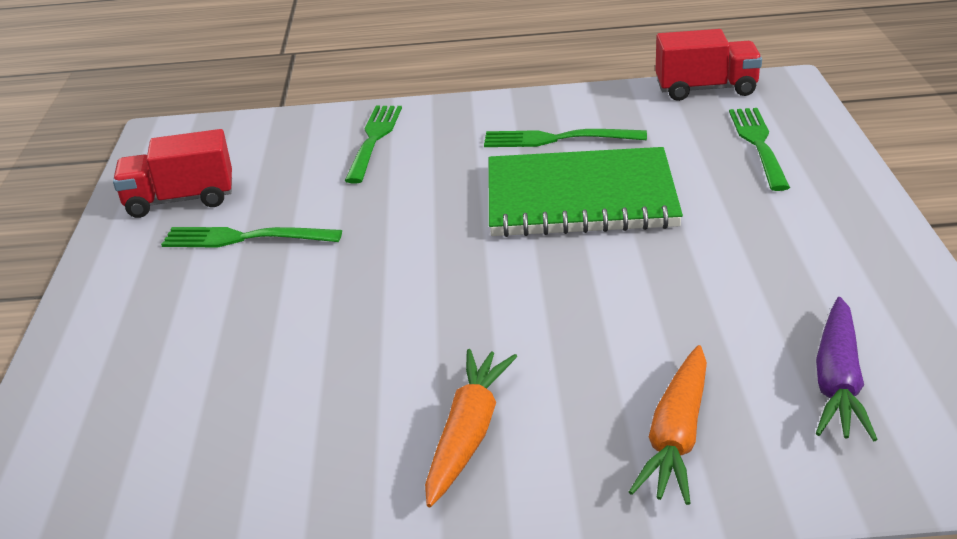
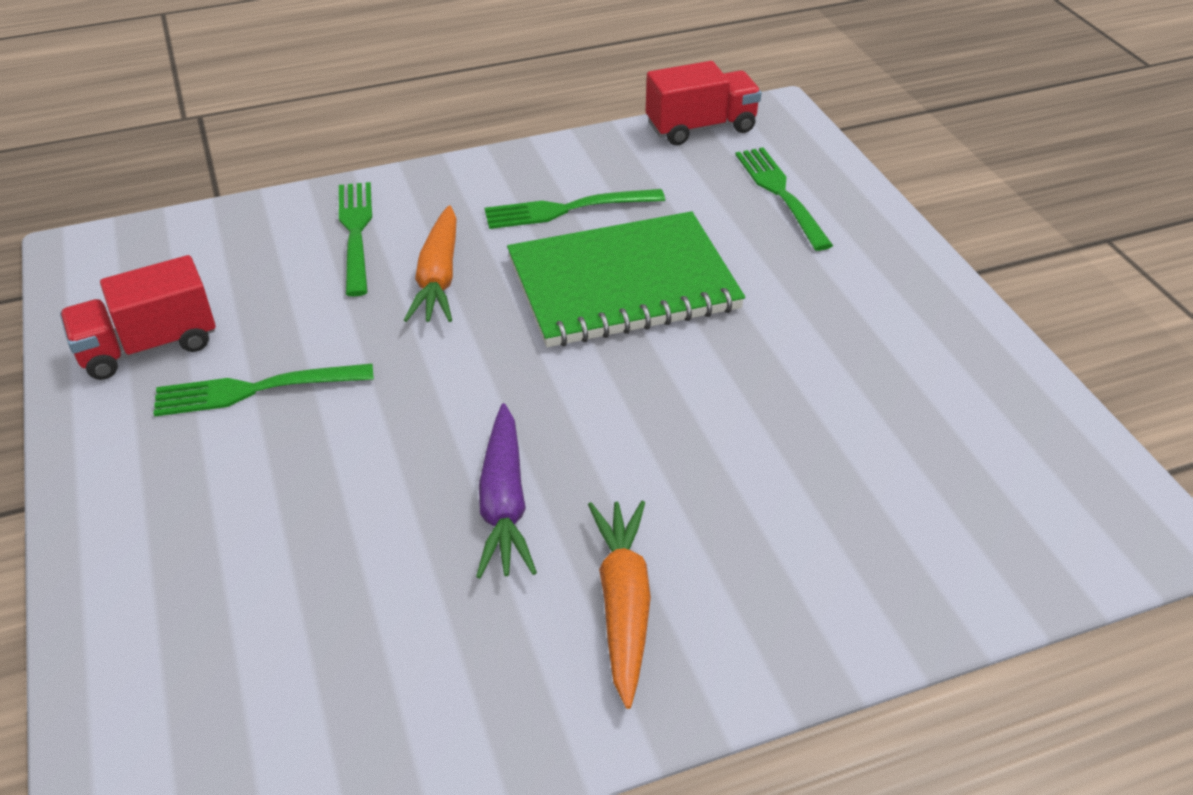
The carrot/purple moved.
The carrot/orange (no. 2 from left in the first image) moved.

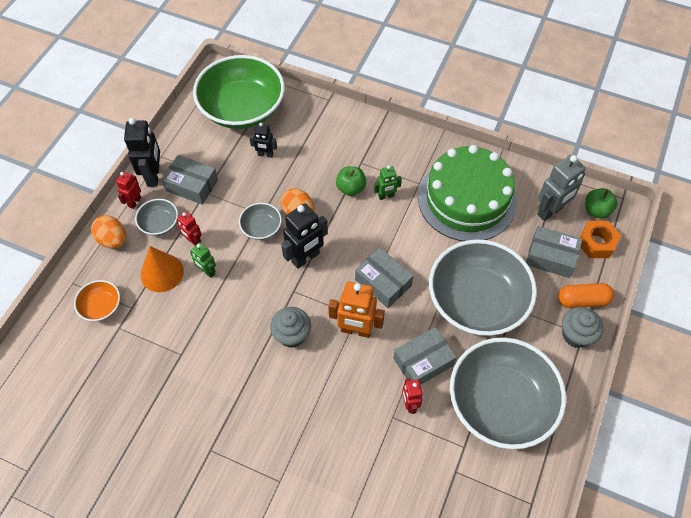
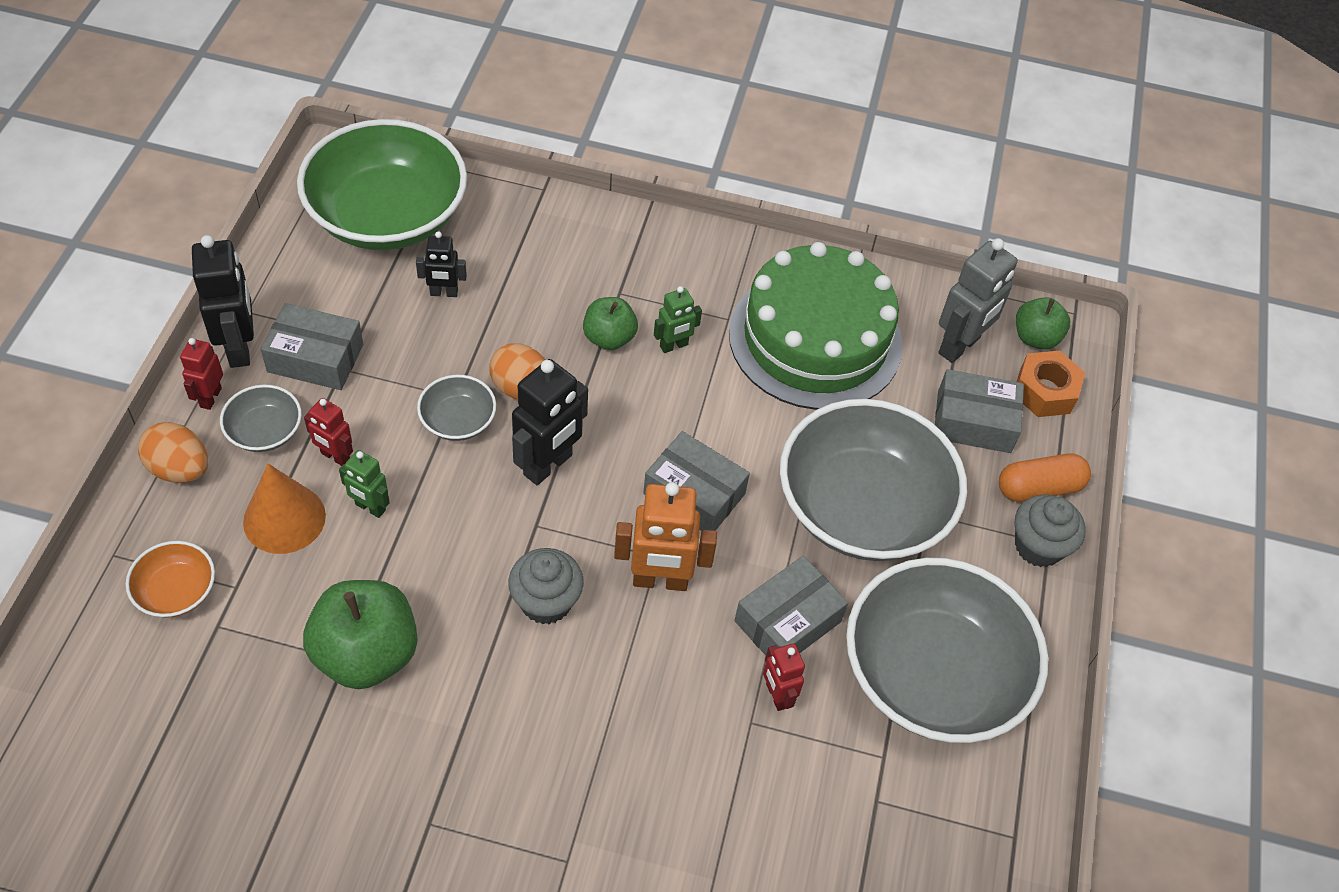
The toy apple/emerald (no. 1 from left) appeared.

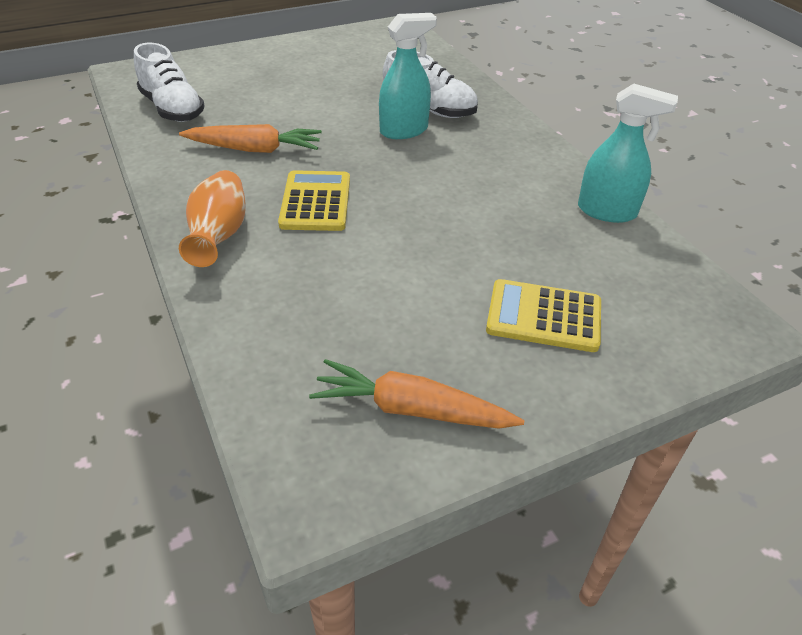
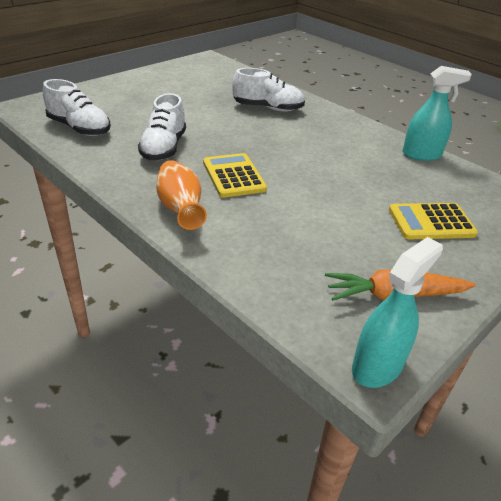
The spray cleaner/teal (no. 1 from left) moved.
The carrot/orange (no. 1 from left) was replaced by the sneaker/white (no. 2 from left).

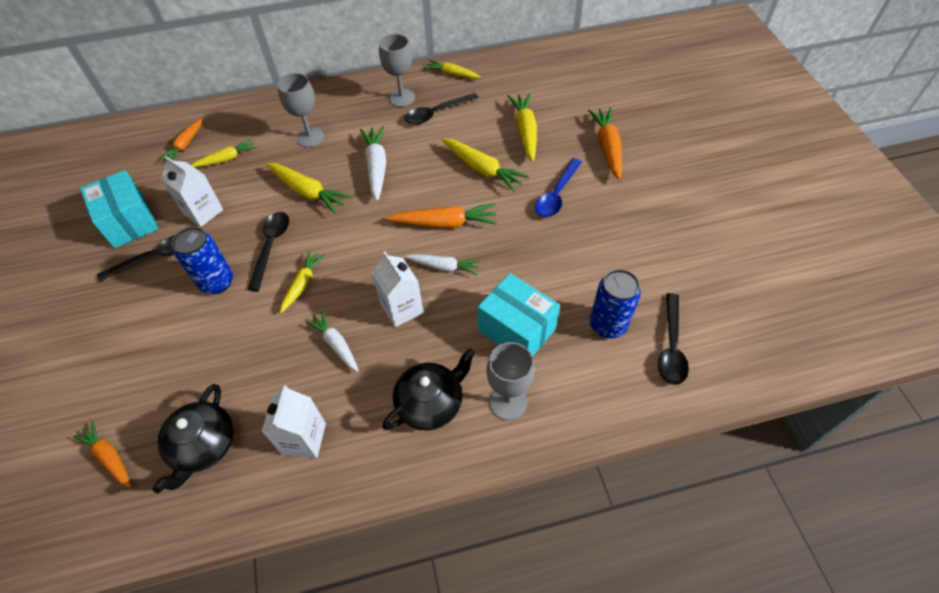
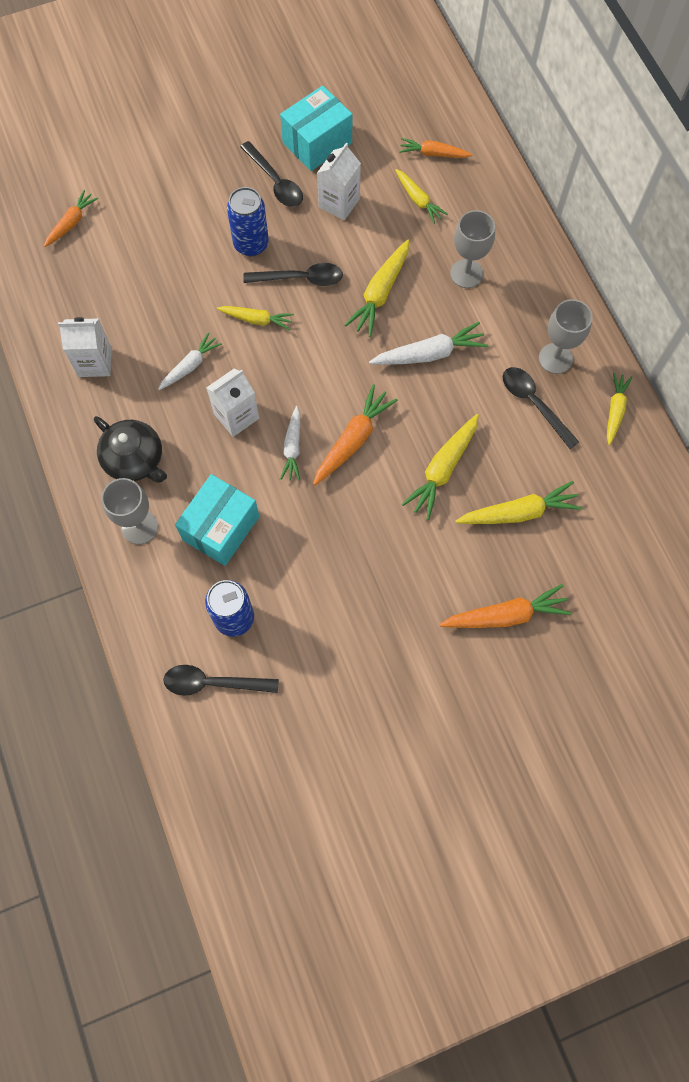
The teaspoon/cobalt disappeared.
The carrot/orange (no. 3 from left in the first image) turned 135 degrees counterclockwise.
The china teapot/ebony (no. 1 from left) disappeared.

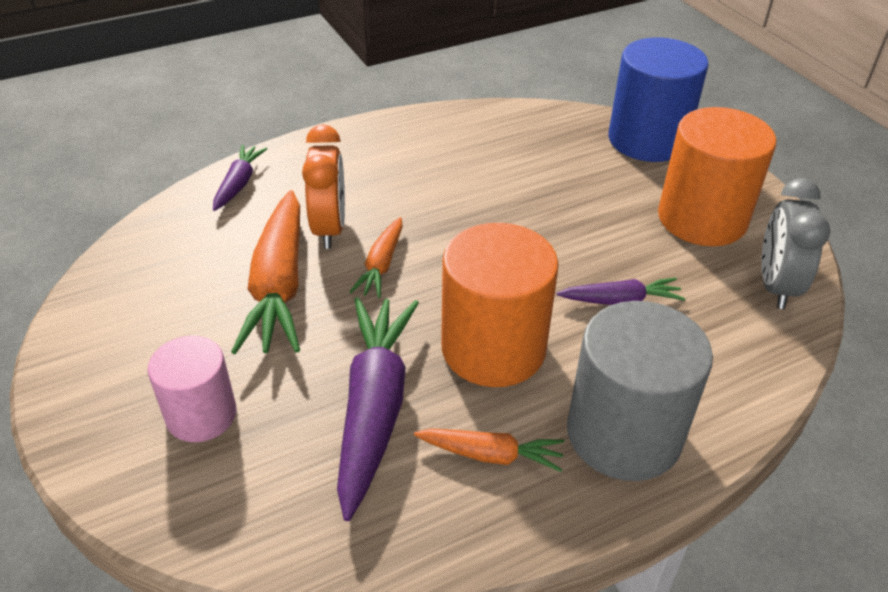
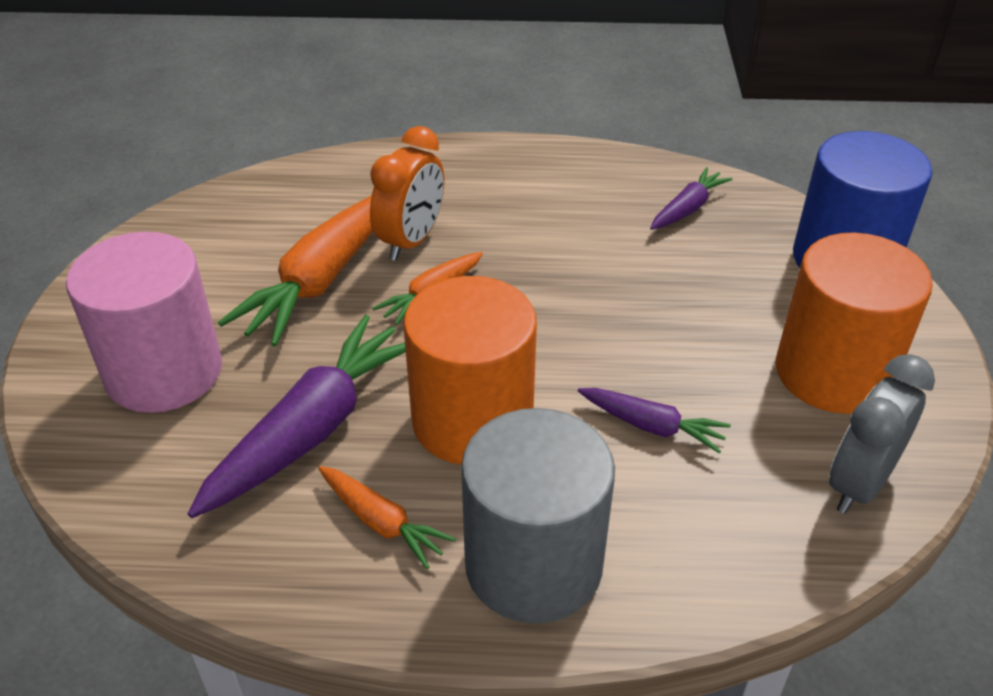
The carrot/purple (no. 1 from left in the first image) moved.
The solid cylinder/rosy changed to 1.63 times the size.

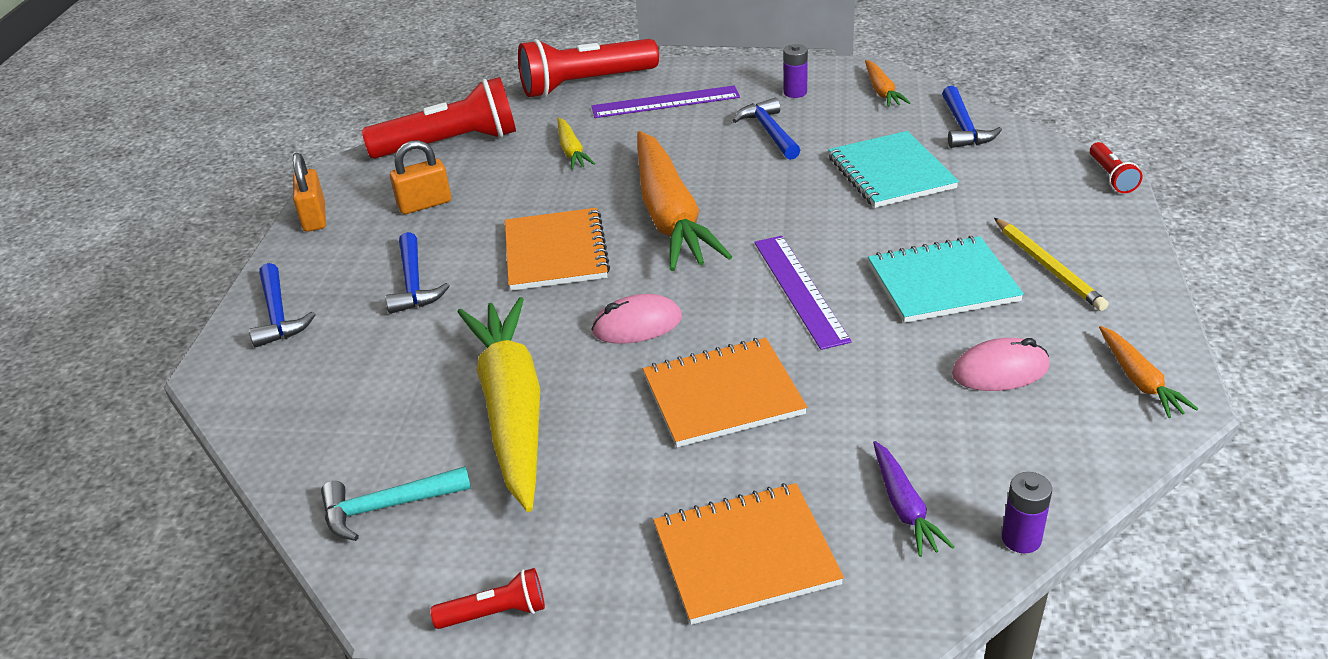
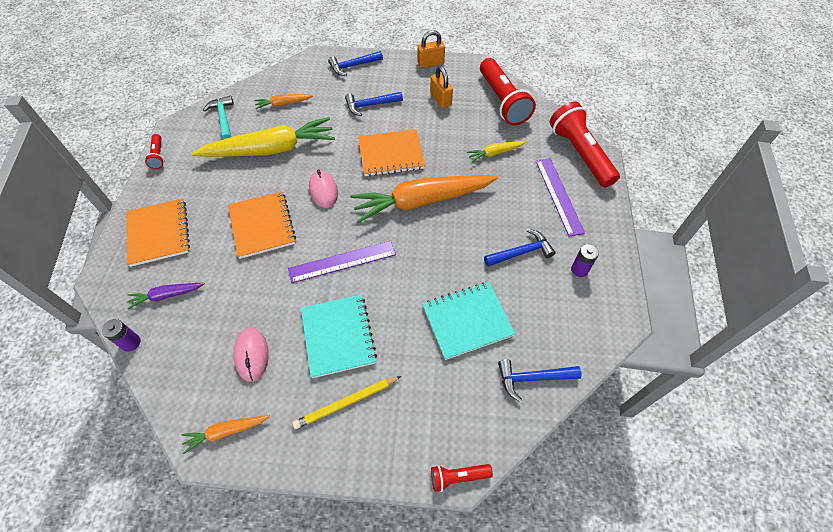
The carrot/orange (no. 2 from left) moved.

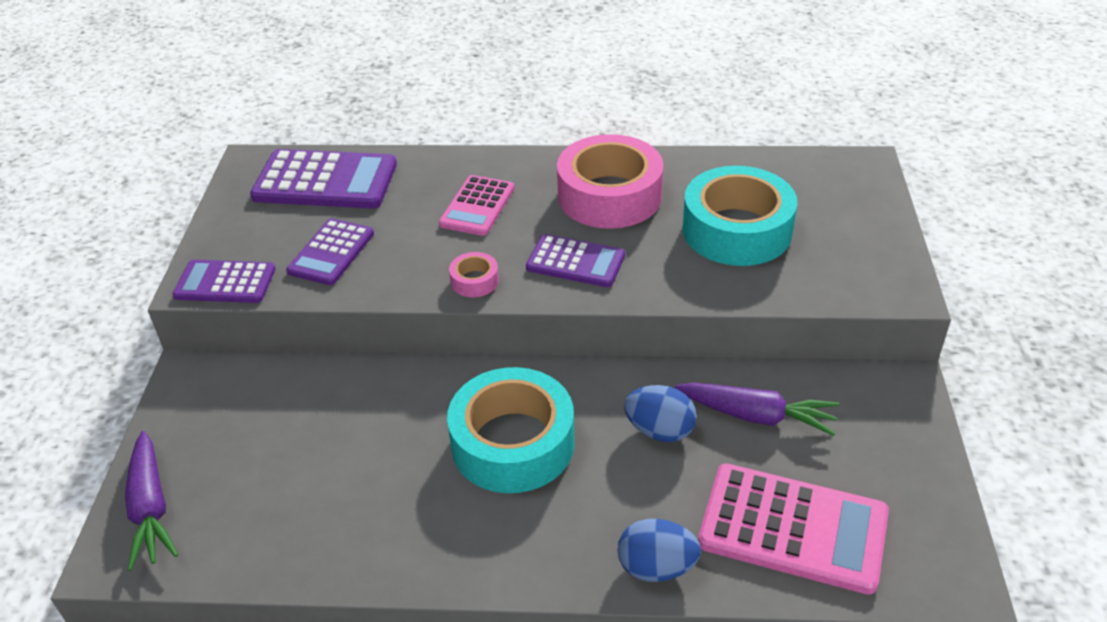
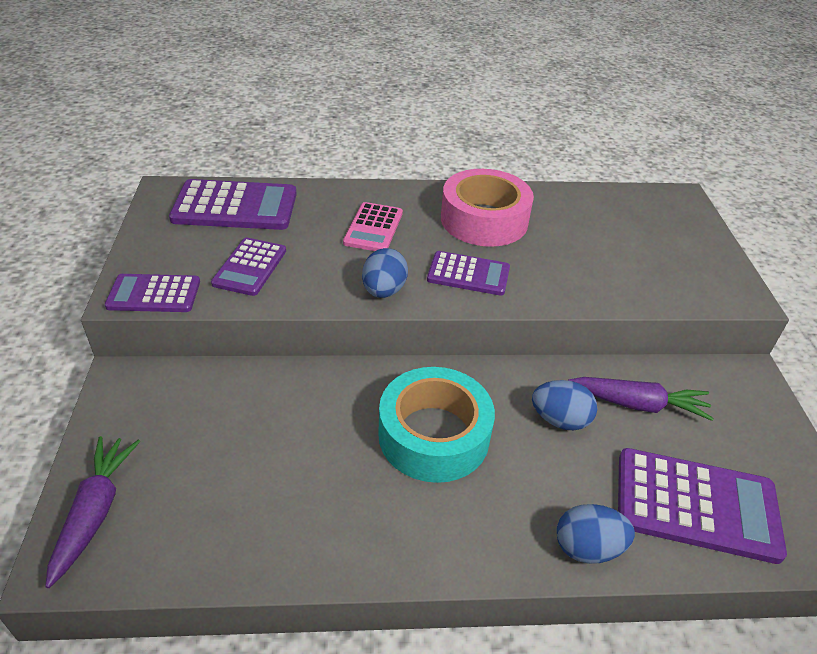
The roll of tape/teal (no. 2 from left) disappeared.
The roll of tape/rosy (no. 1 from left) was replaced by the egg/cobalt (no. 1 from left).
The carrot/purple (no. 1 from left) turned 150 degrees counterclockwise.
The pocket calculator/rosy (no. 2 from left) became the pocket calculator/purple (no. 5 from left).

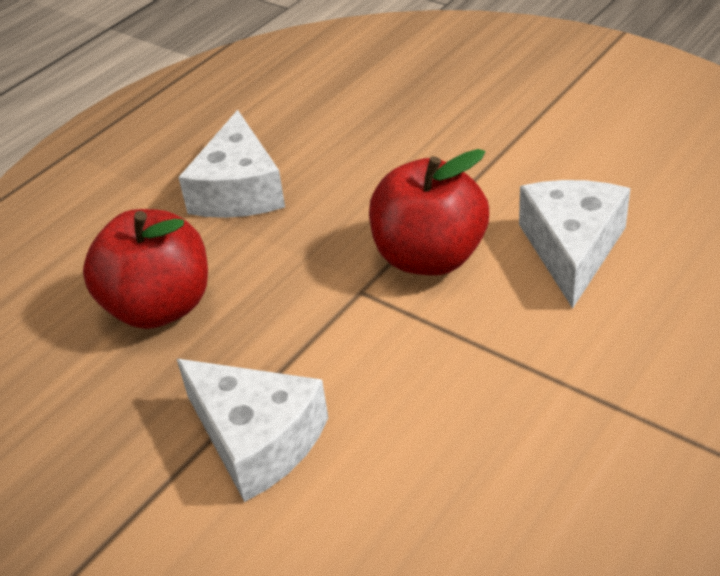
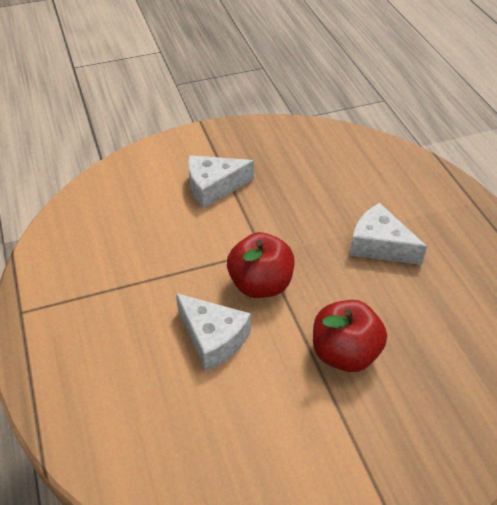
The toy apple/red (no. 1 from left in the first image) moved.

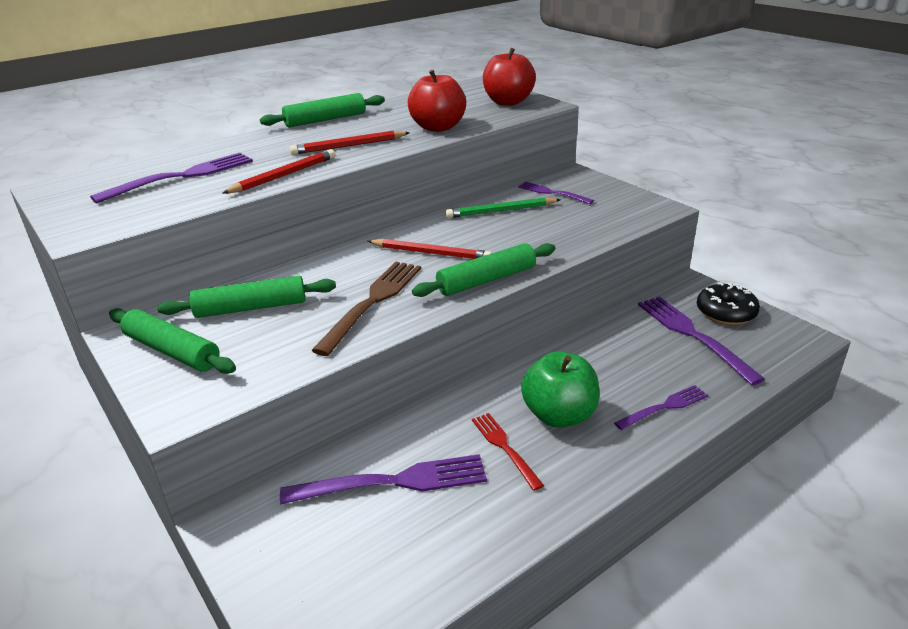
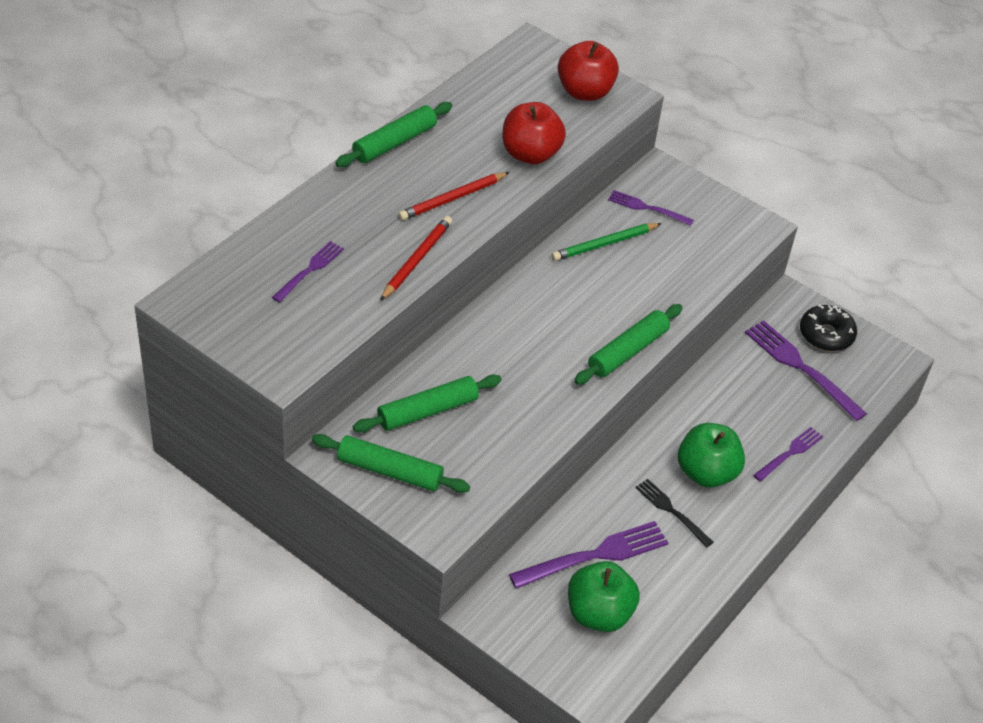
The dinner fork/purple (no. 1 from left) changed to 0.60 times the size.
The pencil/red (no. 3 from left) disappeared.
The dinner fork/russet disappeared.
The dinner fork/red became the dinner fork/ebony.
The toy apple/emerald (no. 1 from left) appeared.

